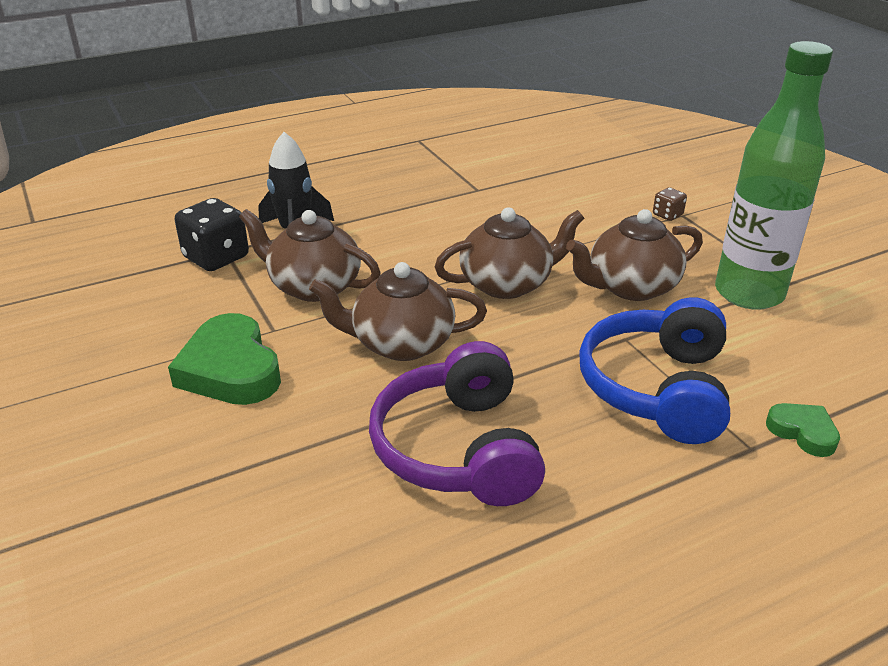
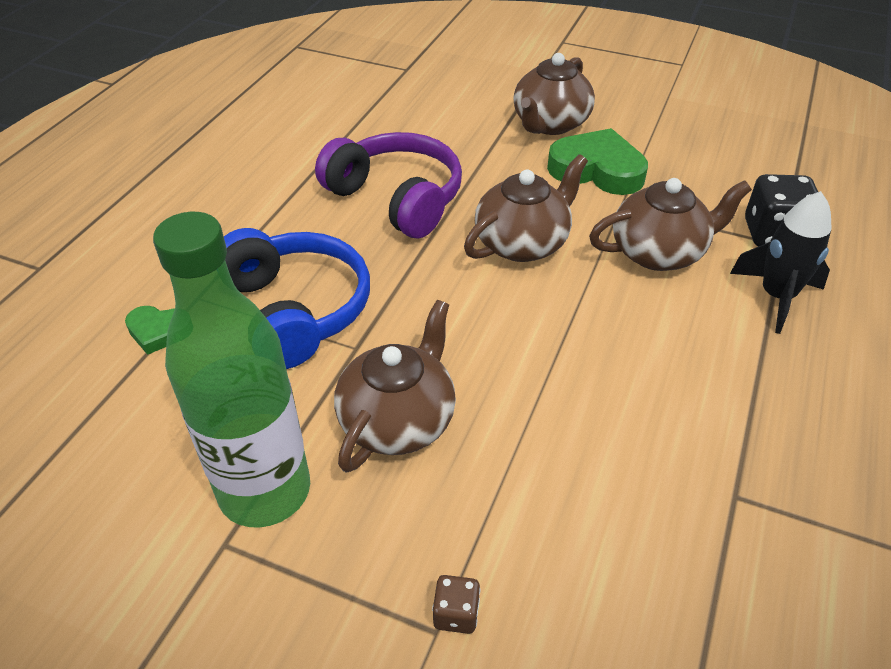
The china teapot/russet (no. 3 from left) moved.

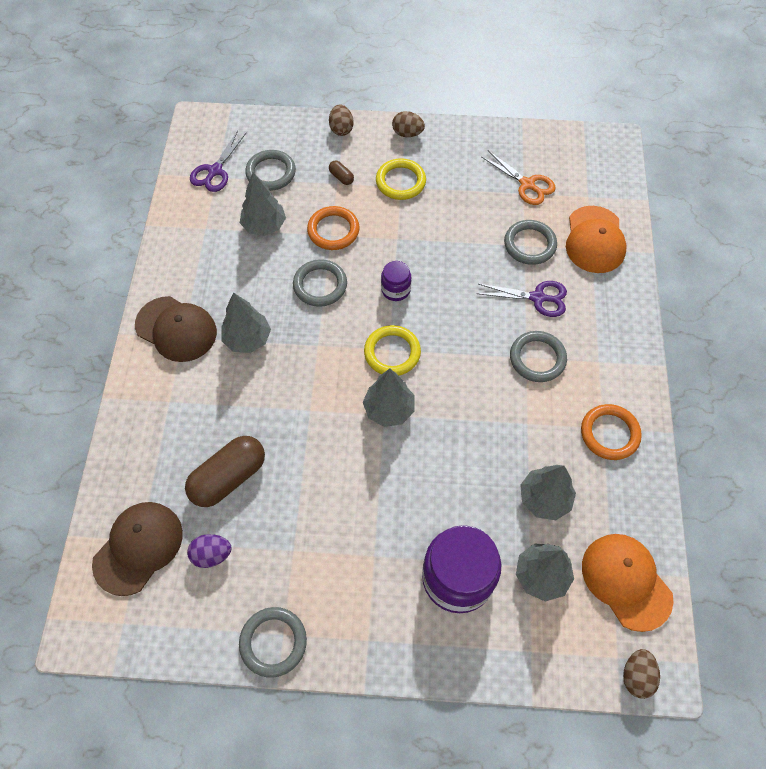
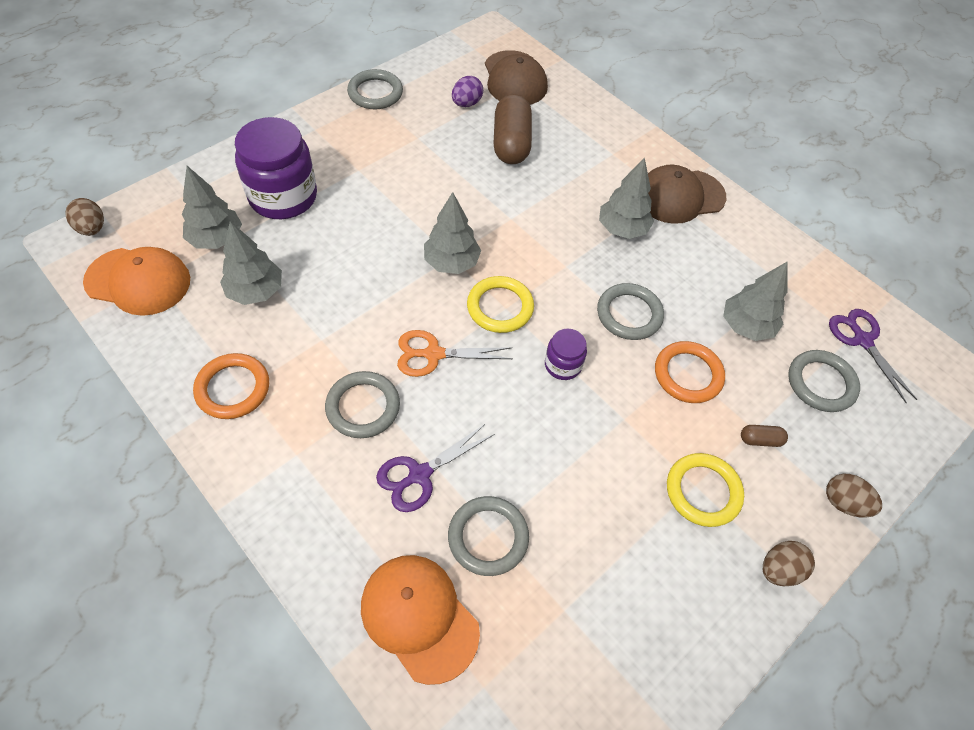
The pair of scissors/orange moved.

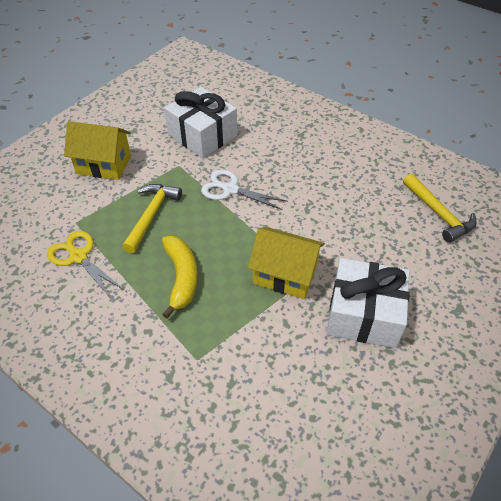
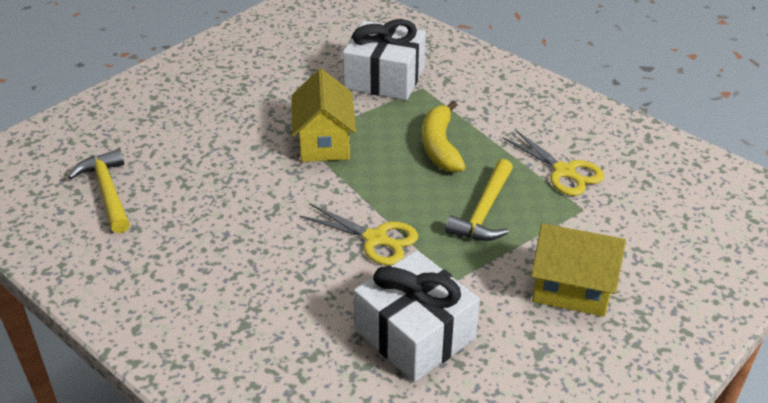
The pair of scissors/white became the pair of scissors/yellow (no. 1 from left).
The toy house/yellow (no. 2 from left in the first image) turned 60 degrees clockwise.
The wrapped gift/white (no. 2 from left in the first image) moved.

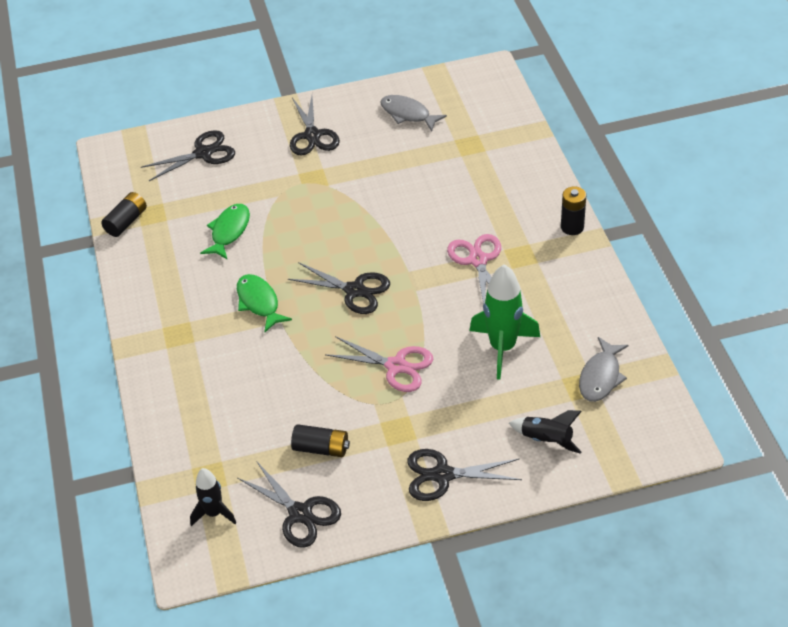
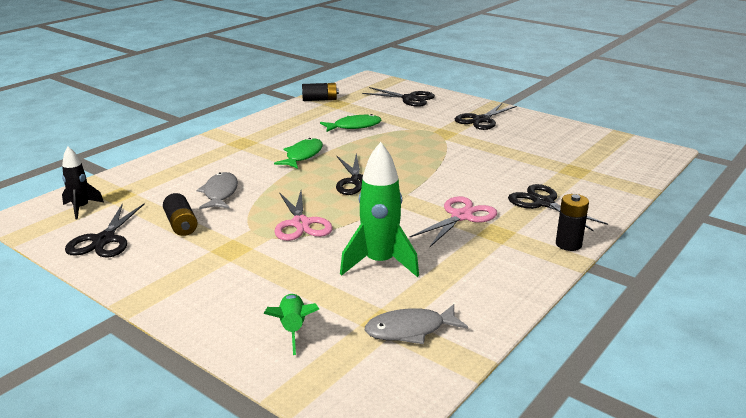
The fish/ash-grey (no. 1 from left) moved.
The spaceship/ebony (no. 2 from left) became the spaceship/emerald (no. 1 from left).
The pair of scissors/ebony (no. 5 from left) moved.

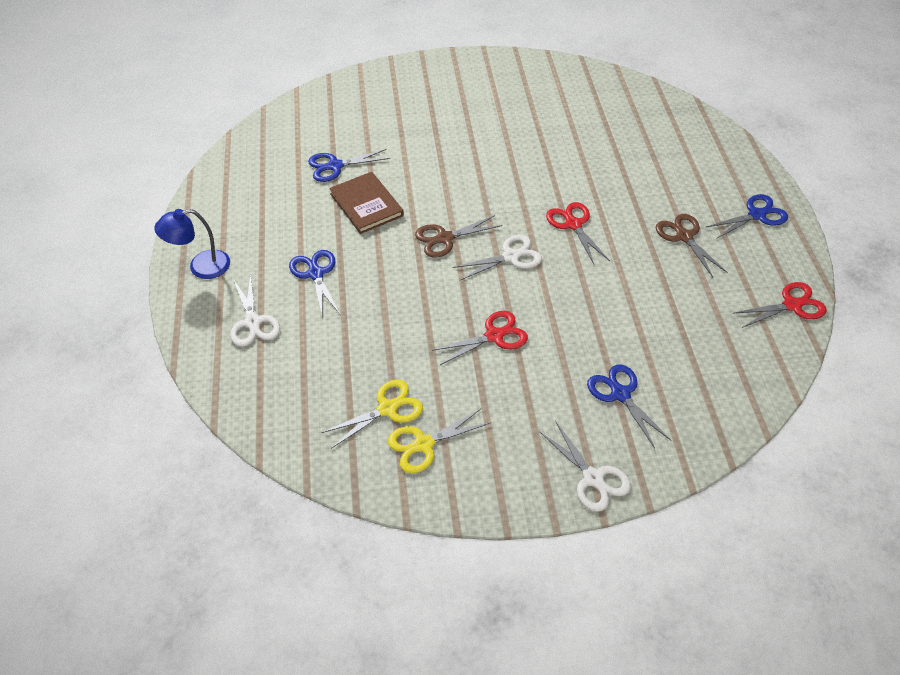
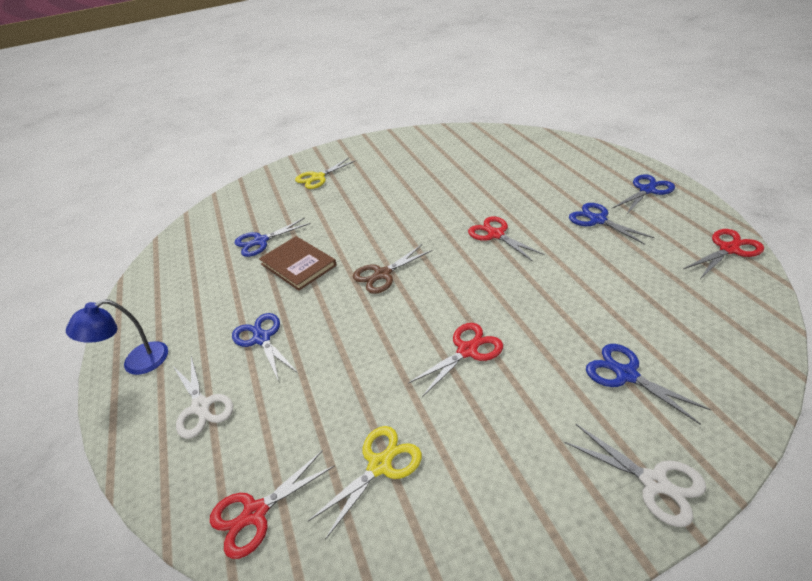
The pair of scissors/russet (no. 2 from left) became the pair of scissors/cobalt (no. 3 from left).
The pair of scissors/white (no. 2 from left) disappeared.
The pair of scissors/yellow (no. 2 from left in the first image) moved.
The pair of scissors/red (no. 1 from left) appeared.

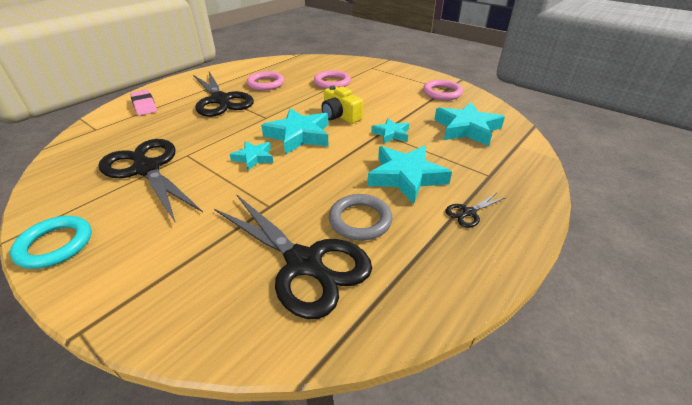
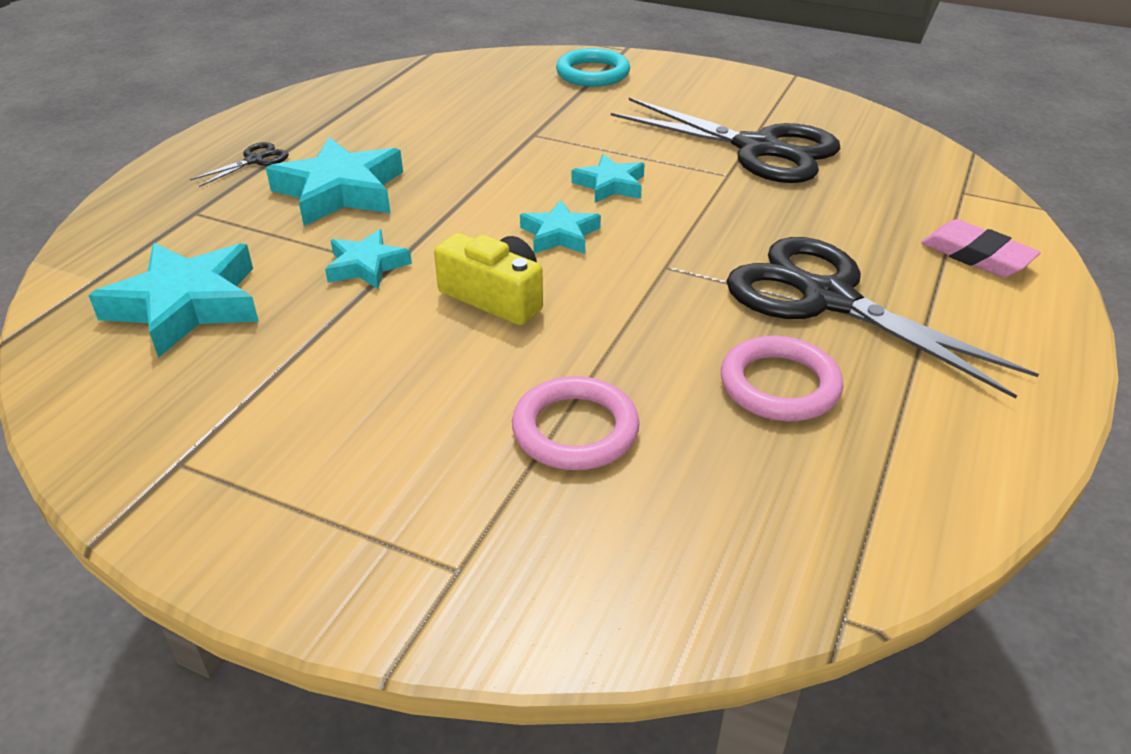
The ring/rosy (no. 3 from left) disappeared.
The star shape/teal (no. 2 from left in the first image) changed to 0.57 times the size.
The pair of scissors/ebony (no. 3 from left) disappeared.
The ring/ash-grey disappeared.
The ring/teal moved.

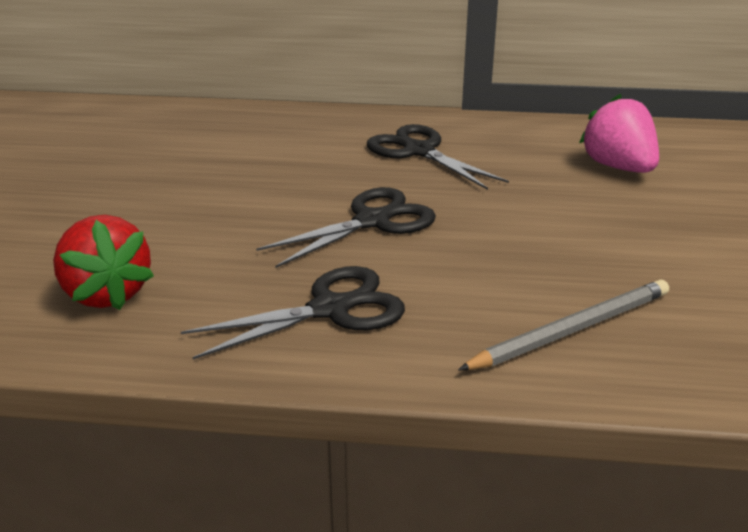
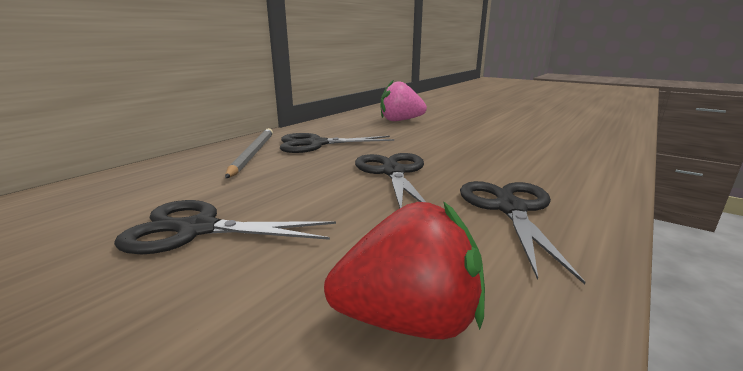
The pencil/ash-grey moved.
The pair of scissors/ebony (no. 1 from left) appeared.

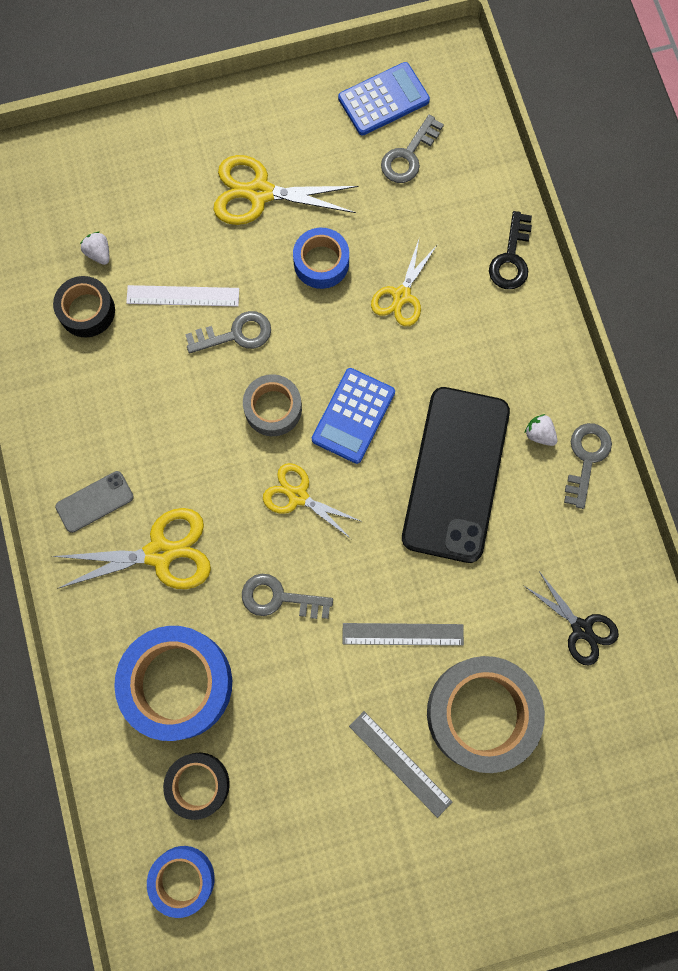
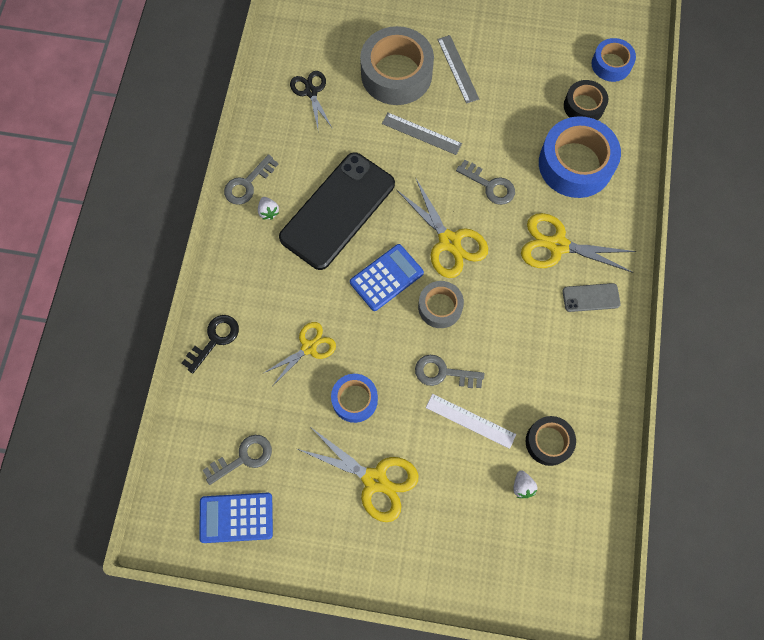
The pair of scissors/yellow (no. 3 from left) changed to 1.53 times the size.

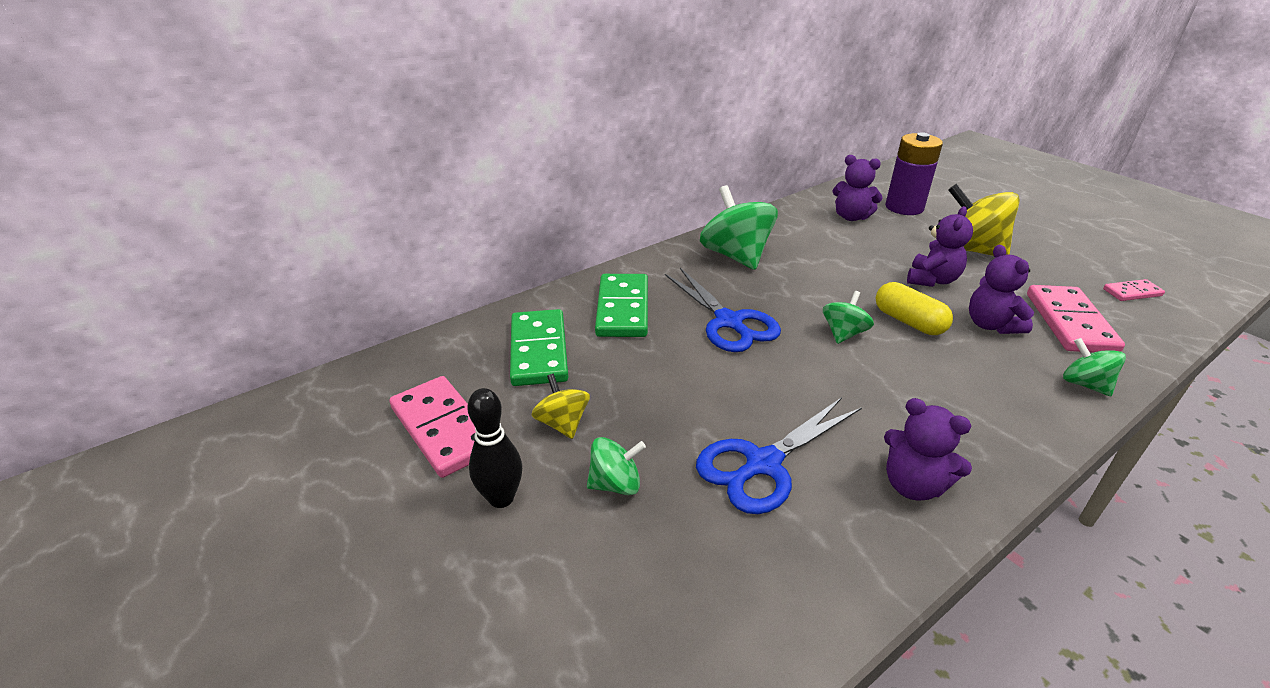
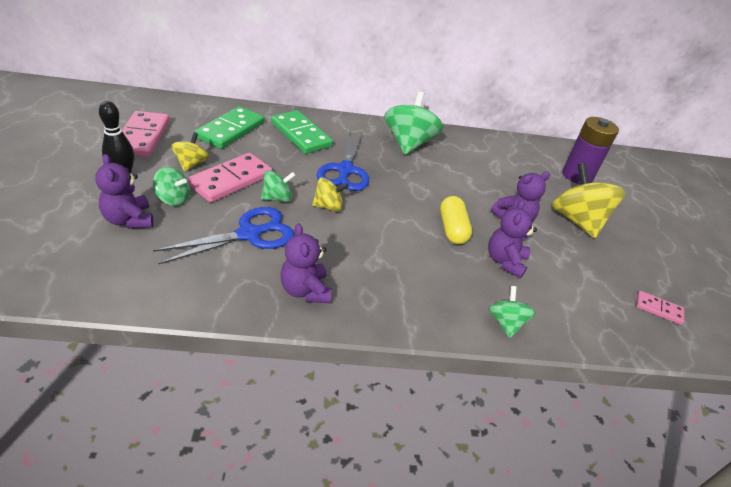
The teddy/purple (no. 1 from left) moved.
The domino/emerald (no. 2 from left) turned 75 degrees counterclockwise.
The domino/rosy (no. 2 from left) moved.
The spinning top/emerald (no. 3 from left in the first image) moved.
The pair of scissors/cobalt (no. 2 from left in the first image) turned 150 degrees clockwise.
The spinning top/yellow (no. 2 from left) appeared.

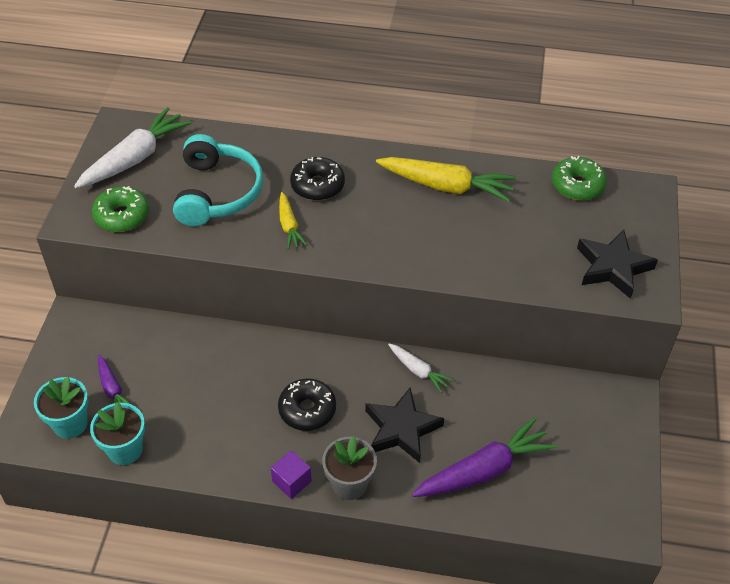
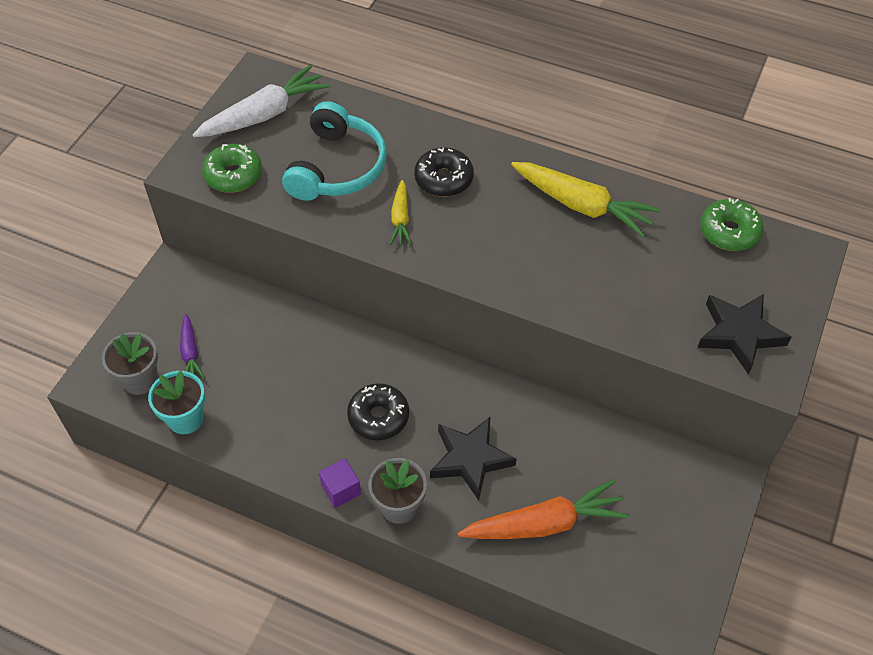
The carrot/white (no. 2 from left) disappeared.
The potted plant/teal (no. 1 from left) became the potted plant/ash-grey (no. 1 from left).
The carrot/purple (no. 2 from left) became the carrot/orange.

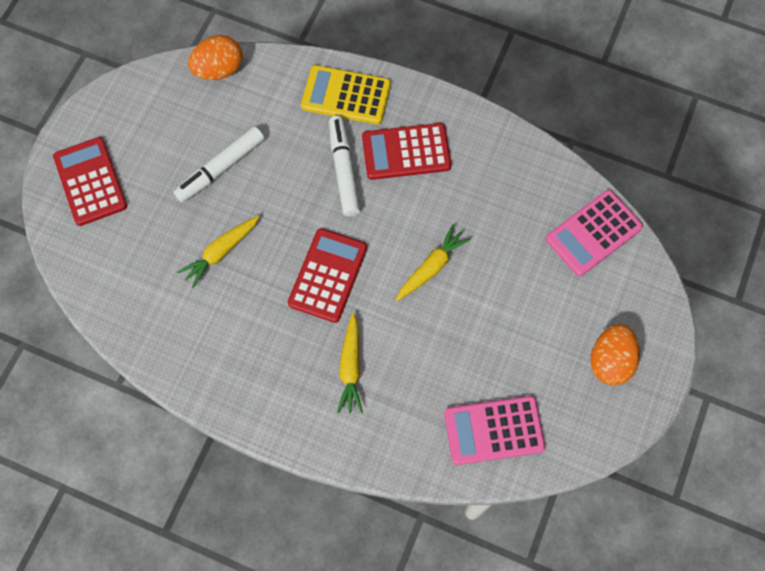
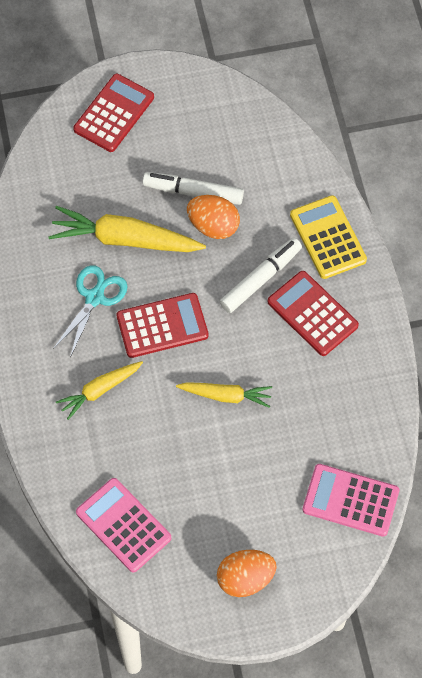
The egg/orange (no. 1 from left) moved.
The carrot/yellow (no. 1 from left in the first image) changed to 1.70 times the size.
The pair of scissors/teal appeared.

